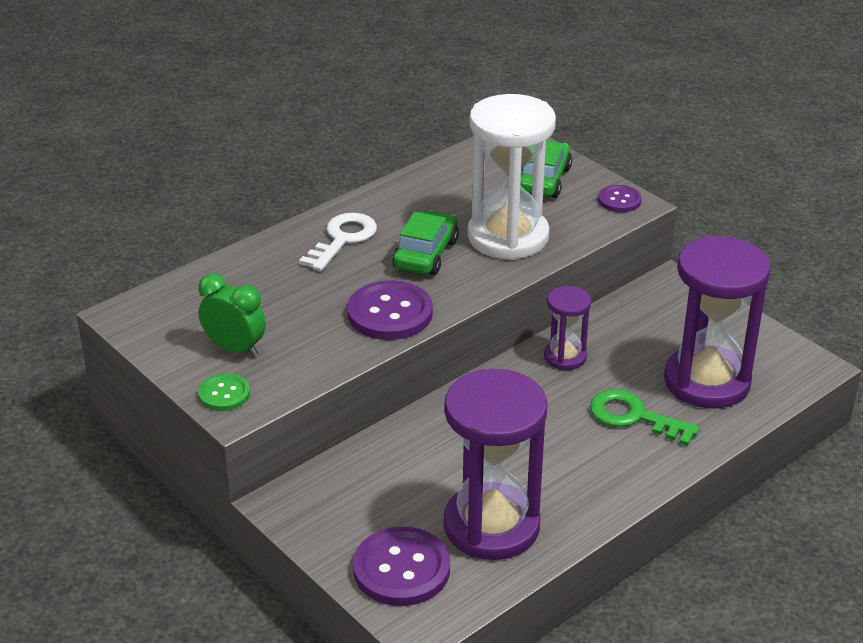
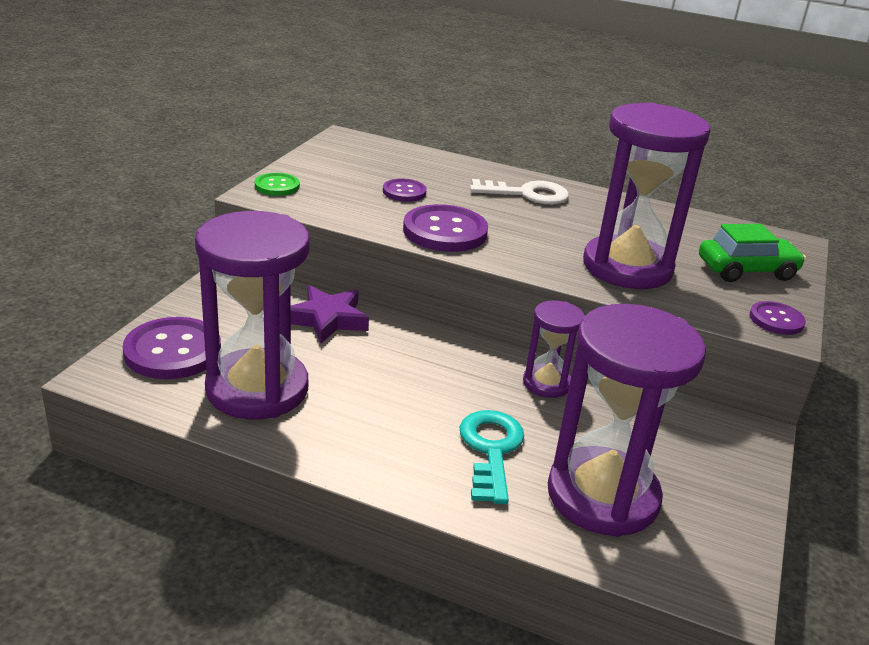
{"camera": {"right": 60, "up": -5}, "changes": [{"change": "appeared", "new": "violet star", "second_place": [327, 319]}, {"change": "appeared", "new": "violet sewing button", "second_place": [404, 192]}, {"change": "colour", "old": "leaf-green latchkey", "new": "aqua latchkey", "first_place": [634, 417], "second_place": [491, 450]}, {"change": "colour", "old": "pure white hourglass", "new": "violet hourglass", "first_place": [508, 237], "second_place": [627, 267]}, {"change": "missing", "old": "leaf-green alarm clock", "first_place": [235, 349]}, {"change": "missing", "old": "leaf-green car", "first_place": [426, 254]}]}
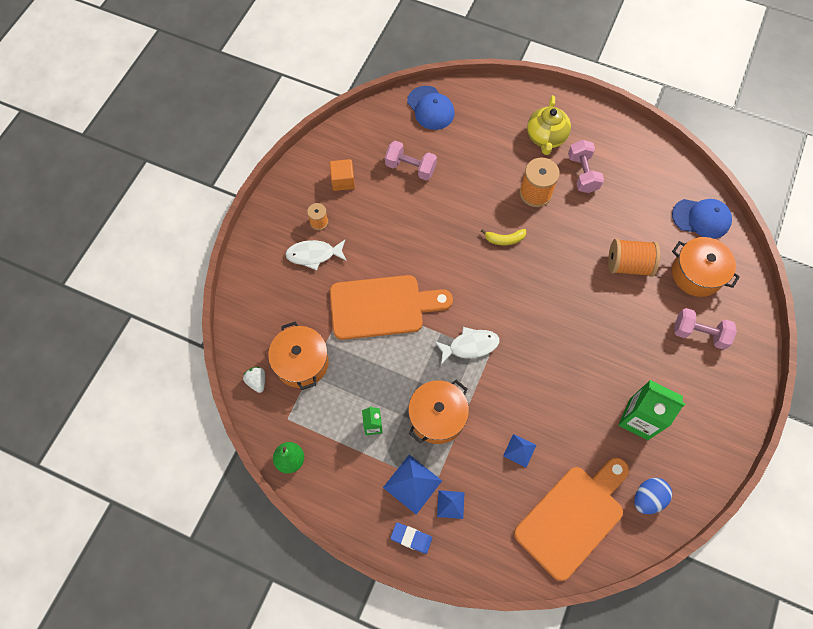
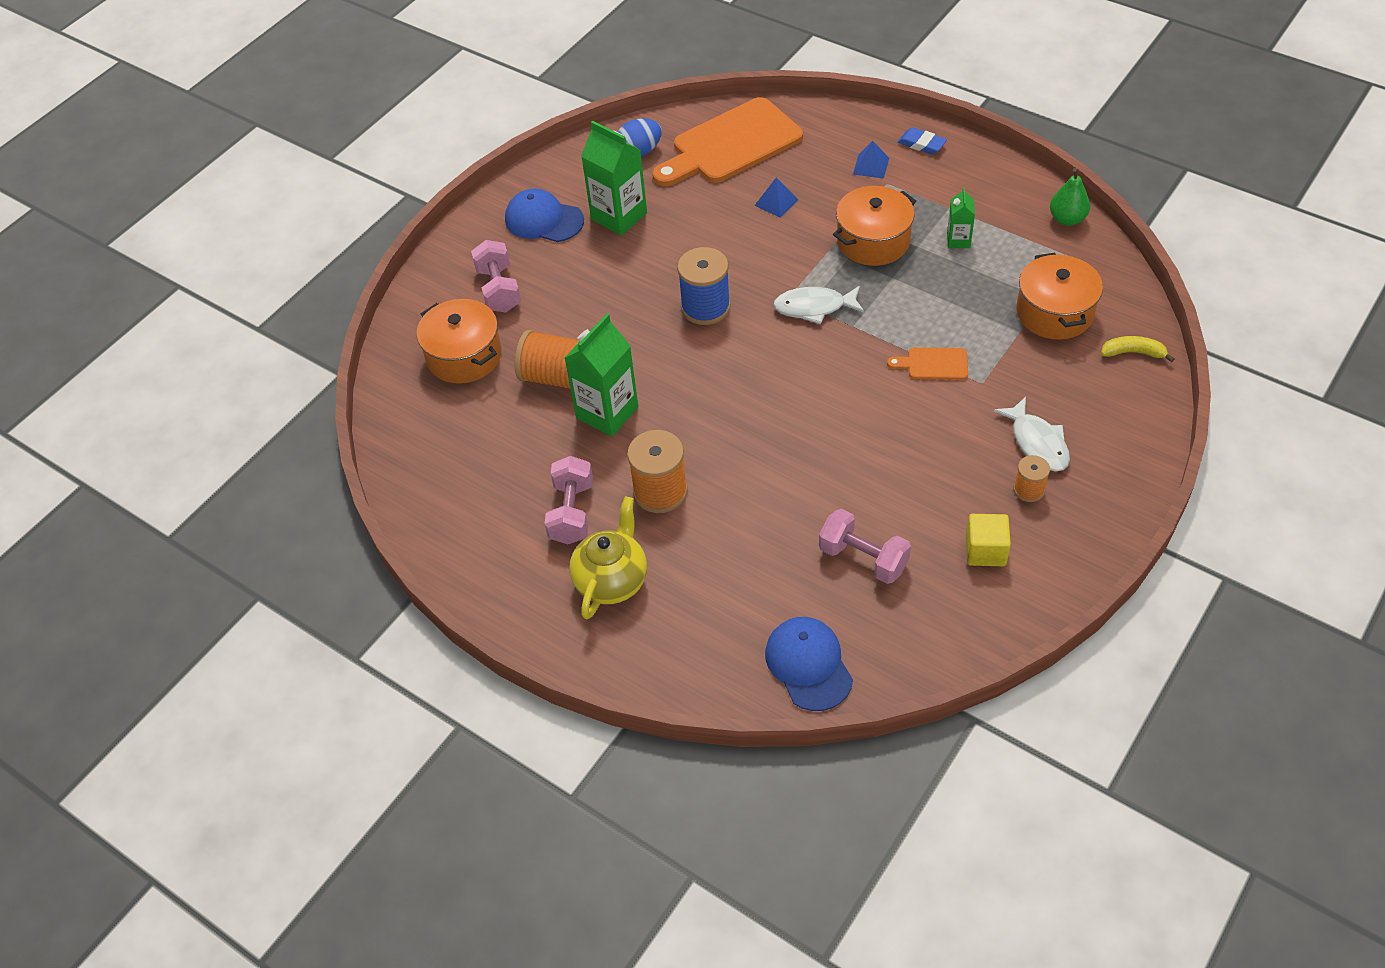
{"camera": {"right": -165, "up": -15}, "changes": [{"change": "spun", "old": "pink hand weight", "first_place": [699, 333], "second_place": [499, 290], "degrees": 45}, {"change": "relocated", "old": "blue baseball cap", "first_place": [701, 218], "second_place": [544, 220]}, {"change": "appeared", "new": "leaf-green juice carton", "second_place": [607, 413]}, {"change": "appeared", "new": "blue spool", "second_place": [705, 307]}, {"change": "size", "old": "orange bread board", "first_place": [382, 307], "second_place": [933, 364], "factor": 0.44}, {"change": "colour", "old": "orange block", "new": "bright yellow block", "first_place": [343, 181], "second_place": [985, 551]}, {"change": "spun", "old": "pure white fish figure", "first_place": [314, 255], "second_place": [1037, 443], "degrees": 60}, {"change": "relocated", "old": "bright yellow banana", "first_place": [504, 239], "second_place": [1133, 353]}, {"change": "missing", "old": "pure white toy strawberry", "first_place": [257, 381]}, {"change": "missing", "old": "blue pyramid", "first_place": [412, 484]}]}
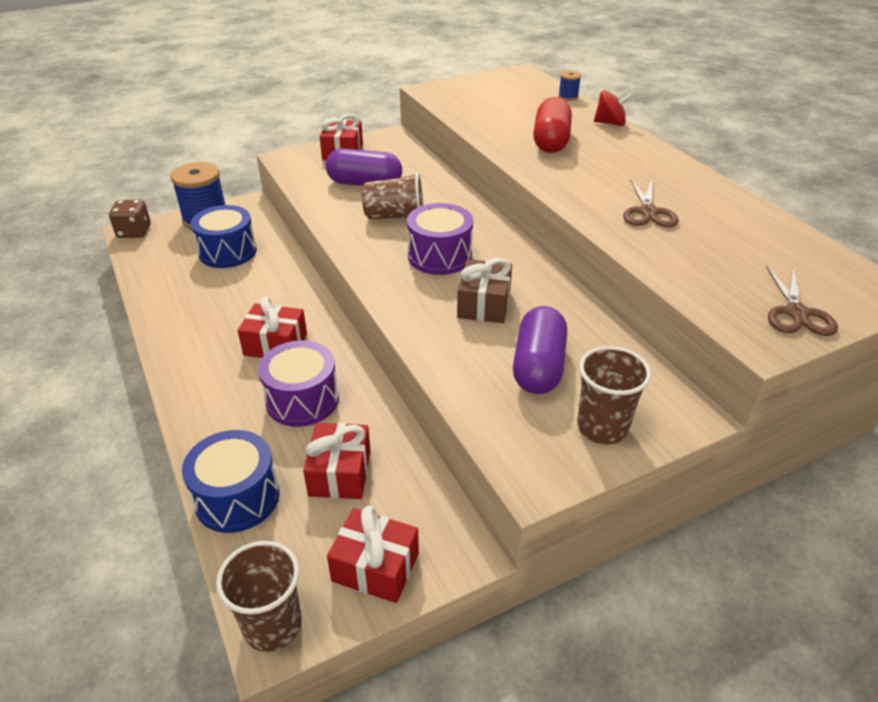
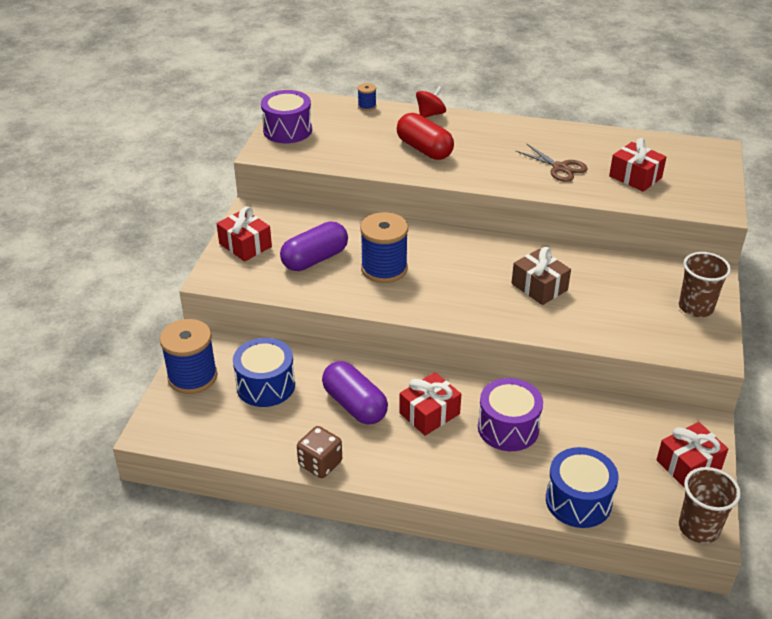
{"camera": {"right": -50, "up": 0}, "changes": [{"change": "relocated", "old": "violet snare drum", "first_place": [440, 256], "second_place": [287, 130]}, {"change": "relocated", "old": "dark brown dice", "first_place": [134, 232], "second_place": [320, 463]}, {"change": "relocated", "old": "violet pill shape", "first_place": [538, 367], "second_place": [354, 405]}, {"change": "exchanged", "old": "dark brown tumbler", "new": "blue spool", "first_place": [395, 216], "second_place": [384, 269]}, {"change": "relocated", "old": "crimson wrapped gift", "first_place": [340, 473], "second_place": [635, 177]}, {"change": "missing", "old": "dark brown pair of scissors", "first_place": [797, 313]}]}
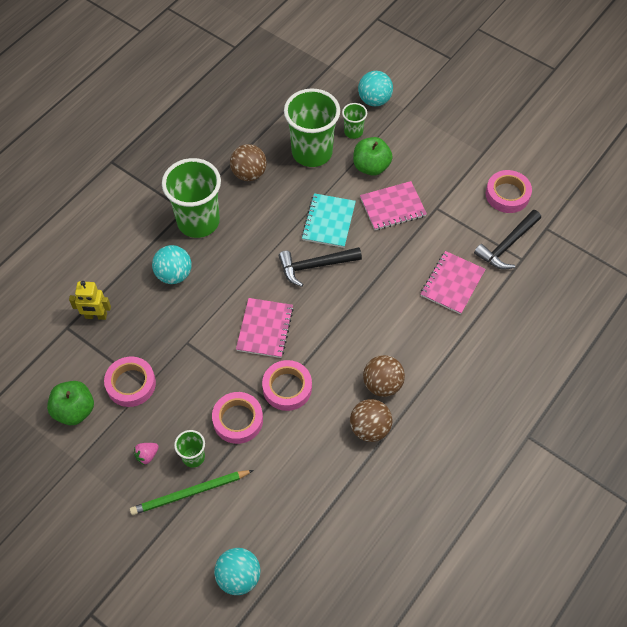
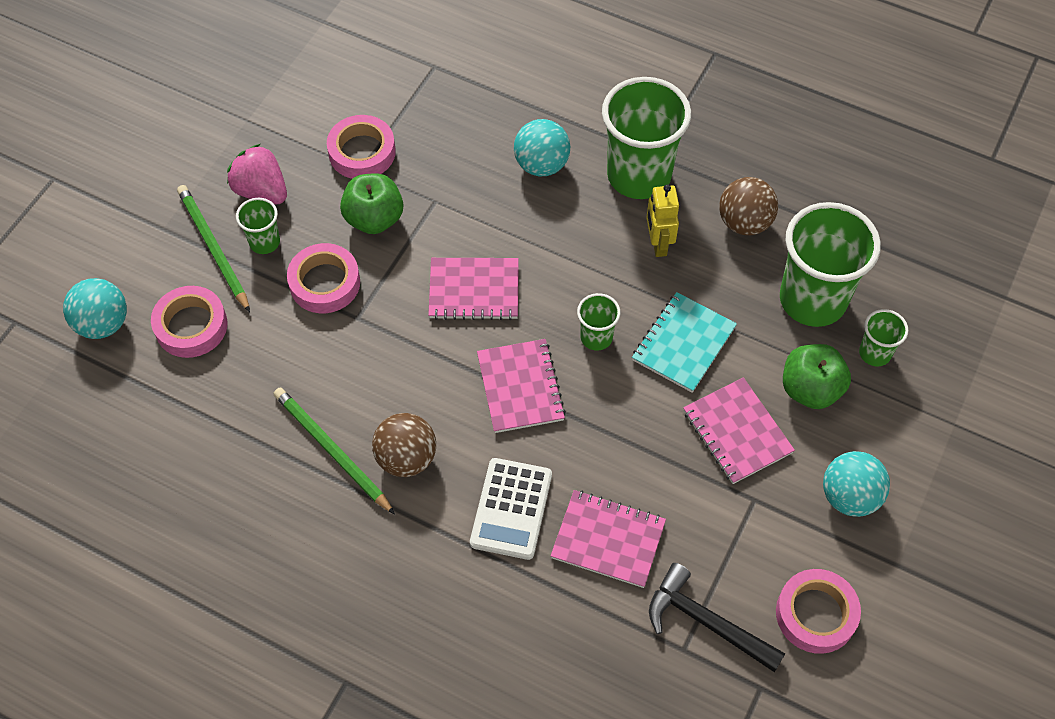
{"camera": {"right": 80, "up": 0}, "changes": [{"change": "relocated", "old": "pink roll of tape", "first_place": [287, 388], "second_place": [191, 326]}, {"change": "size", "old": "pink toy strawberry", "first_place": [147, 455], "second_place": [261, 191], "factor": 1.88}, {"change": "exchanged", "old": "dark brown ball", "new": "leaf-green lead pencil", "first_place": [370, 428], "second_place": [332, 450]}, {"change": "relocated", "old": "leaf-green apple", "first_place": [74, 410], "second_place": [374, 219]}, {"change": "appeared", "new": "pure white calculator", "second_place": [511, 509]}, {"change": "appeared", "new": "pink exercise book", "second_place": [520, 387]}, {"change": "exchanged", "old": "jet-black carpenter's hammer", "new": "leaf-green tumbler", "first_place": [315, 266], "second_place": [596, 337]}, {"change": "spun", "old": "aqua exercise book", "first_place": [328, 221], "second_place": [683, 343], "degrees": -60}, {"change": "relocated", "old": "bright yellow toy robot", "first_place": [96, 316], "second_place": [658, 244]}, {"change": "relocated", "old": "aqua ball", "first_place": [374, 100], "second_place": [849, 496]}]}
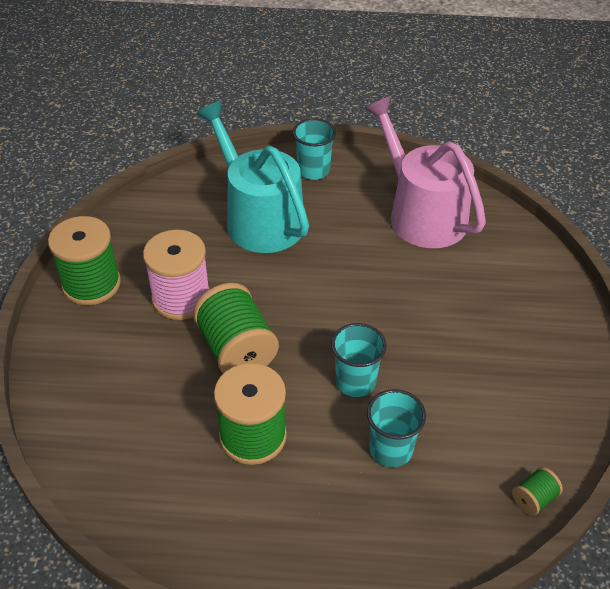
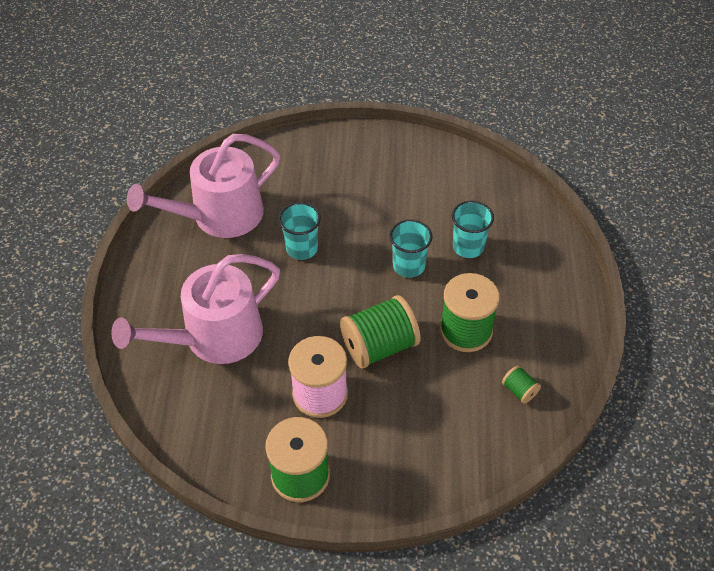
{"camera": {"right": -90, "up": 5}, "changes": [{"change": "colour", "old": "aqua watering pot", "new": "pink watering pot", "first_place": [259, 218], "second_place": [215, 337]}, {"change": "relocated", "old": "aqua tumbler", "first_place": [313, 170], "second_place": [302, 248]}, {"change": "relocated", "old": "leaf-green spool", "first_place": [534, 498], "second_place": [519, 390]}]}
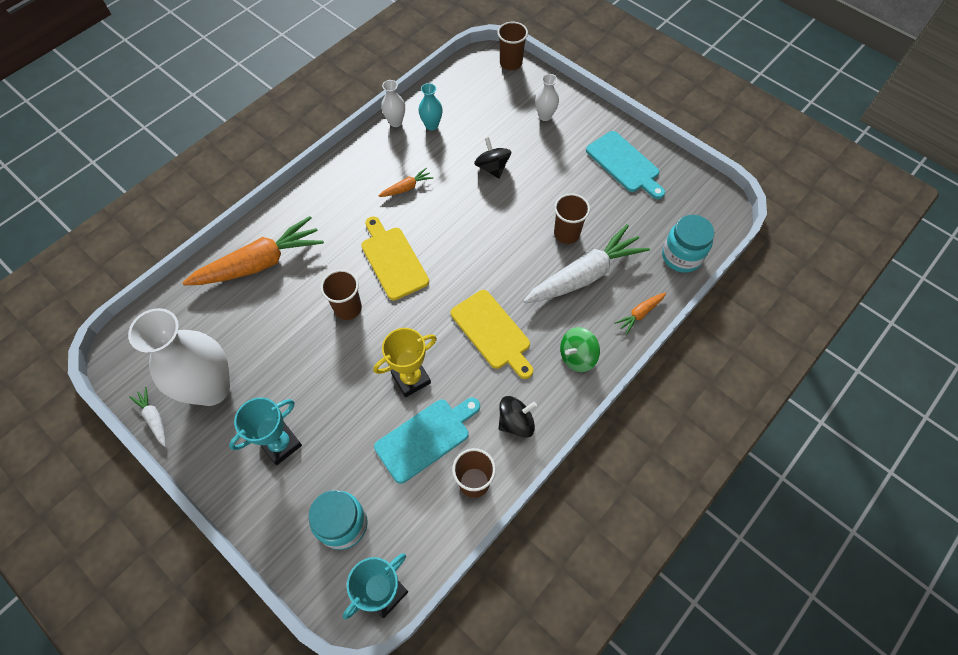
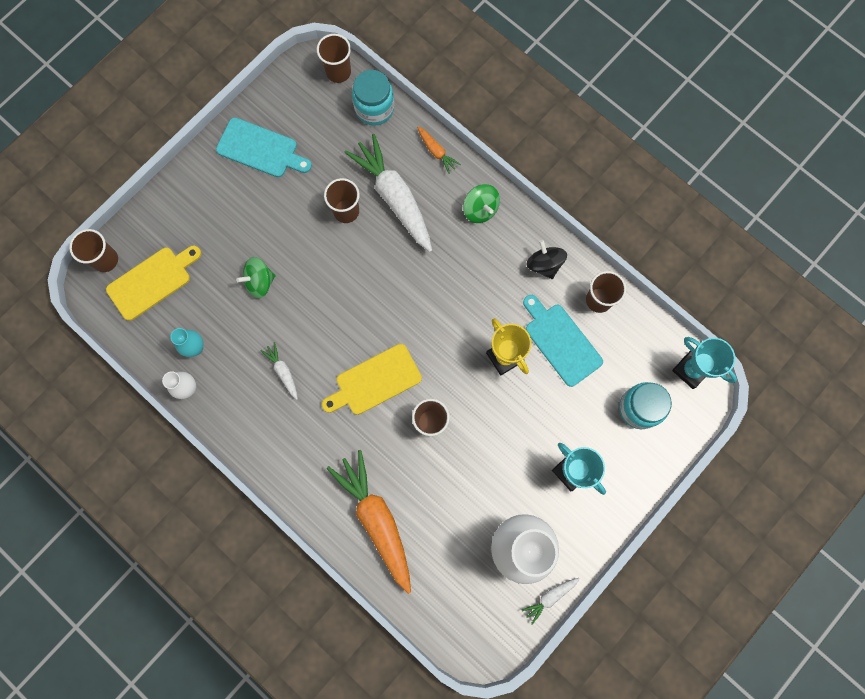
{"camera": {"right": -90, "up": 15}, "changes": [{"change": "relocated", "old": "bright yellow bread board", "first_place": [492, 332], "second_place": [152, 281]}, {"change": "spun", "old": "aqua bread board", "first_place": [624, 164], "second_place": [260, 149], "degrees": 60}, {"change": "colour", "old": "jet-black toy top", "new": "leaf-green toy top", "first_place": [492, 168], "second_place": [259, 282]}, {"change": "colour", "old": "orange root vegetable", "new": "pure white root vegetable", "first_place": [406, 188], "second_place": [283, 371]}, {"change": "appeared", "new": "dark brown tumbler", "second_place": [338, 72]}, {"change": "missing", "old": "pure white vase", "first_place": [545, 116]}]}
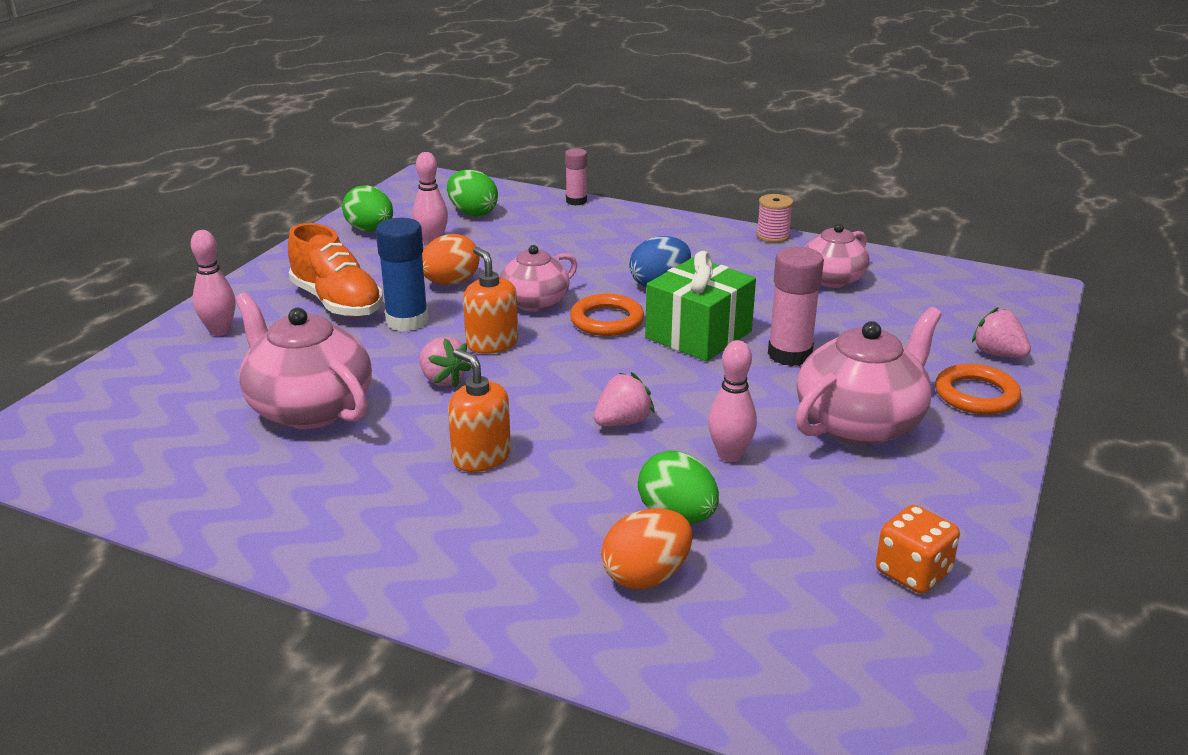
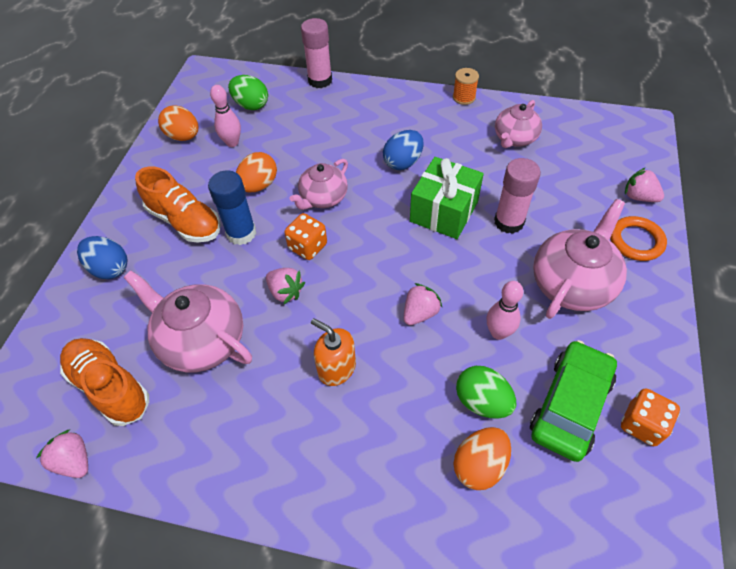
{"camera": {"right": -10, "up": 25}, "changes": [{"change": "appeared", "new": "pink toy strawberry", "second_place": [74, 461]}, {"change": "appeared", "new": "orange lace-up shoe", "second_place": [110, 387]}, {"change": "exchanged", "old": "pink tenpin", "new": "blue toy egg", "first_place": [220, 331], "second_place": [110, 268]}, {"change": "colour", "old": "leaf-green toy egg", "new": "orange toy egg", "first_place": [370, 230], "second_place": [183, 136]}, {"change": "exchanged", "old": "orange pump bottle", "new": "orange dice", "first_place": [492, 343], "second_place": [308, 246]}, {"change": "size", "old": "pink glue stick", "first_place": [576, 201], "second_place": [320, 80], "factor": 1.62}, {"change": "colour", "old": "pink spool", "new": "orange spool", "first_place": [773, 236], "second_place": [464, 97]}, {"change": "appeared", "new": "leaf-green car", "second_place": [570, 405]}, {"change": "missing", "old": "orange hoop", "first_place": [607, 320]}]}
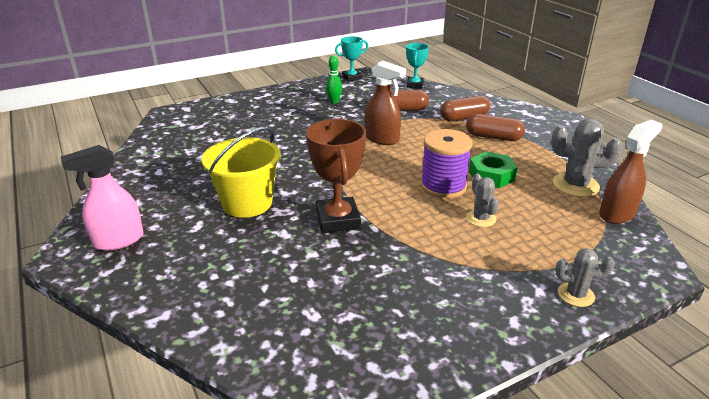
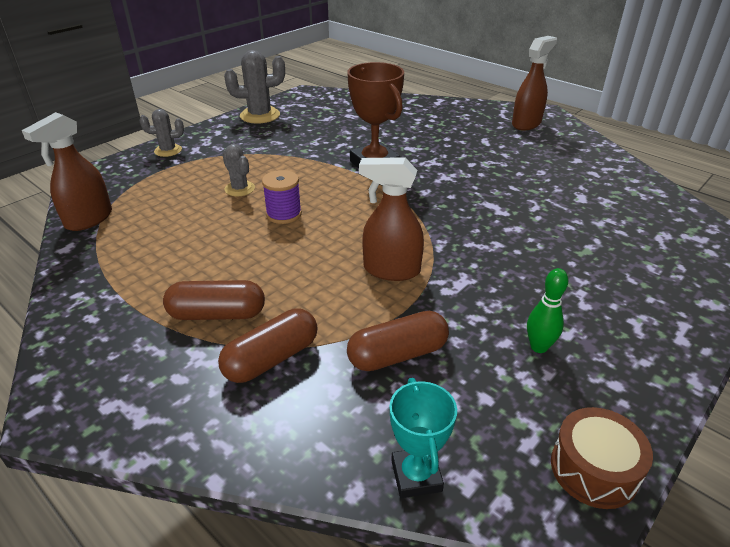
{"camera": {"right": 160, "up": 5}, "changes": [{"change": "relocated", "old": "ash-grey saguaro cactus", "first_place": [575, 185], "second_place": [260, 115]}, {"change": "size", "old": "violet spool", "first_place": [443, 186], "second_place": [284, 214], "factor": 0.65}, {"change": "colour", "old": "pink spray cleaner", "new": "dark brown spray cleaner", "first_place": [118, 240], "second_place": [526, 124]}, {"change": "exchanged", "old": "aqua trophy", "new": "dark brown snare drum", "first_place": [351, 77], "second_place": [594, 469]}, {"change": "missing", "old": "bright yellow sand bucket", "first_place": [247, 203]}, {"change": "missing", "old": "leaf-green hexagon nut", "first_place": [491, 175]}]}
